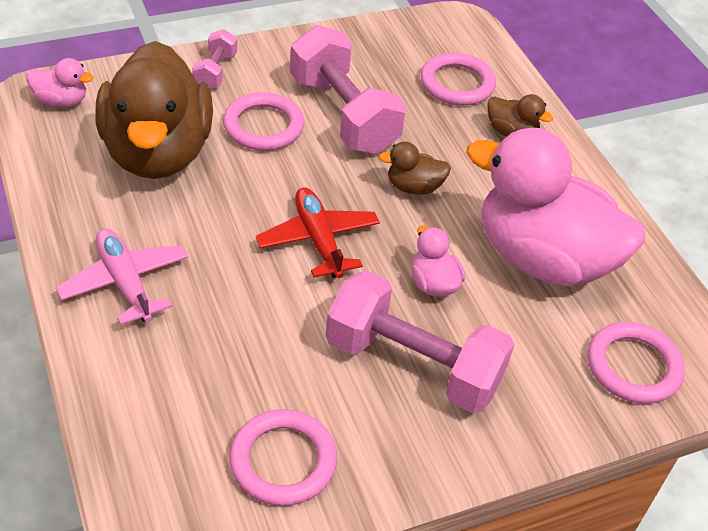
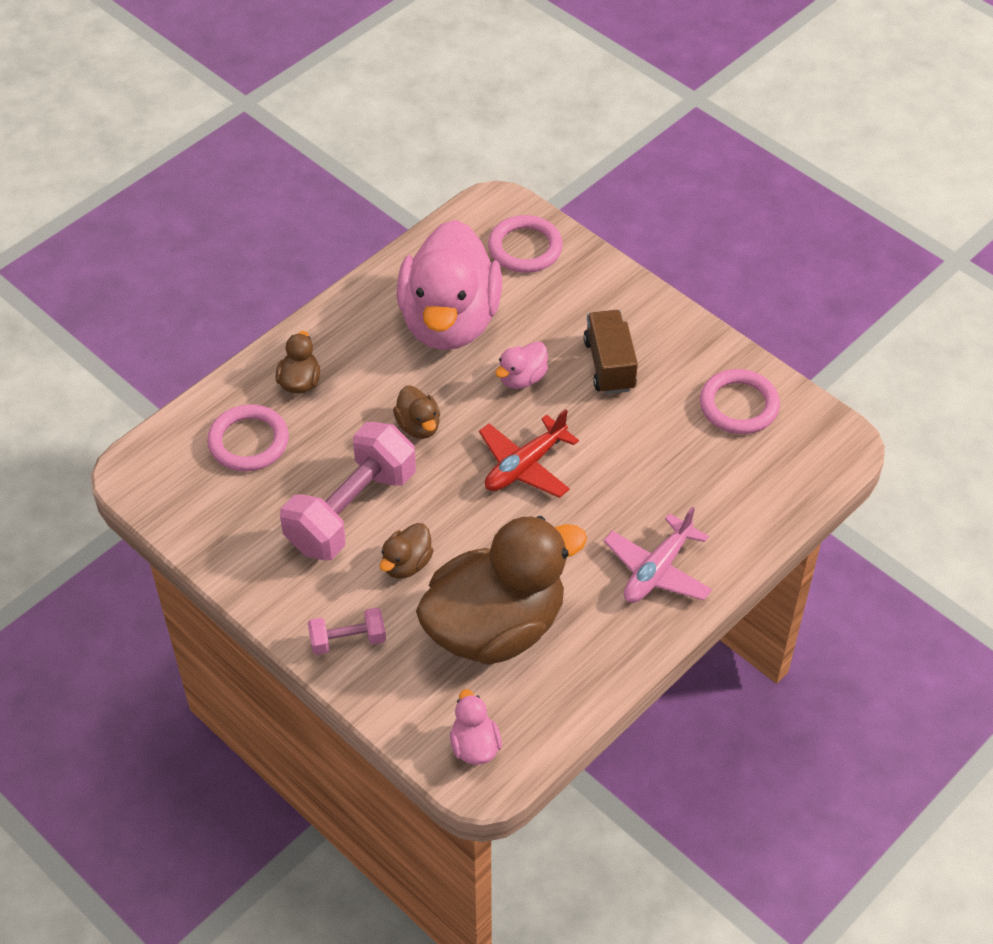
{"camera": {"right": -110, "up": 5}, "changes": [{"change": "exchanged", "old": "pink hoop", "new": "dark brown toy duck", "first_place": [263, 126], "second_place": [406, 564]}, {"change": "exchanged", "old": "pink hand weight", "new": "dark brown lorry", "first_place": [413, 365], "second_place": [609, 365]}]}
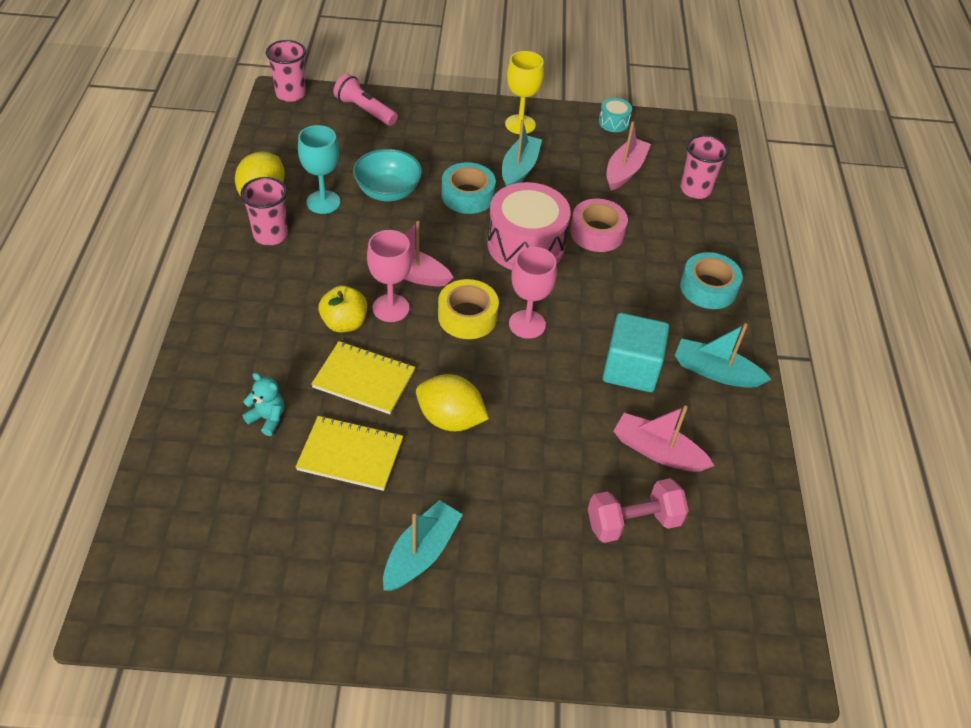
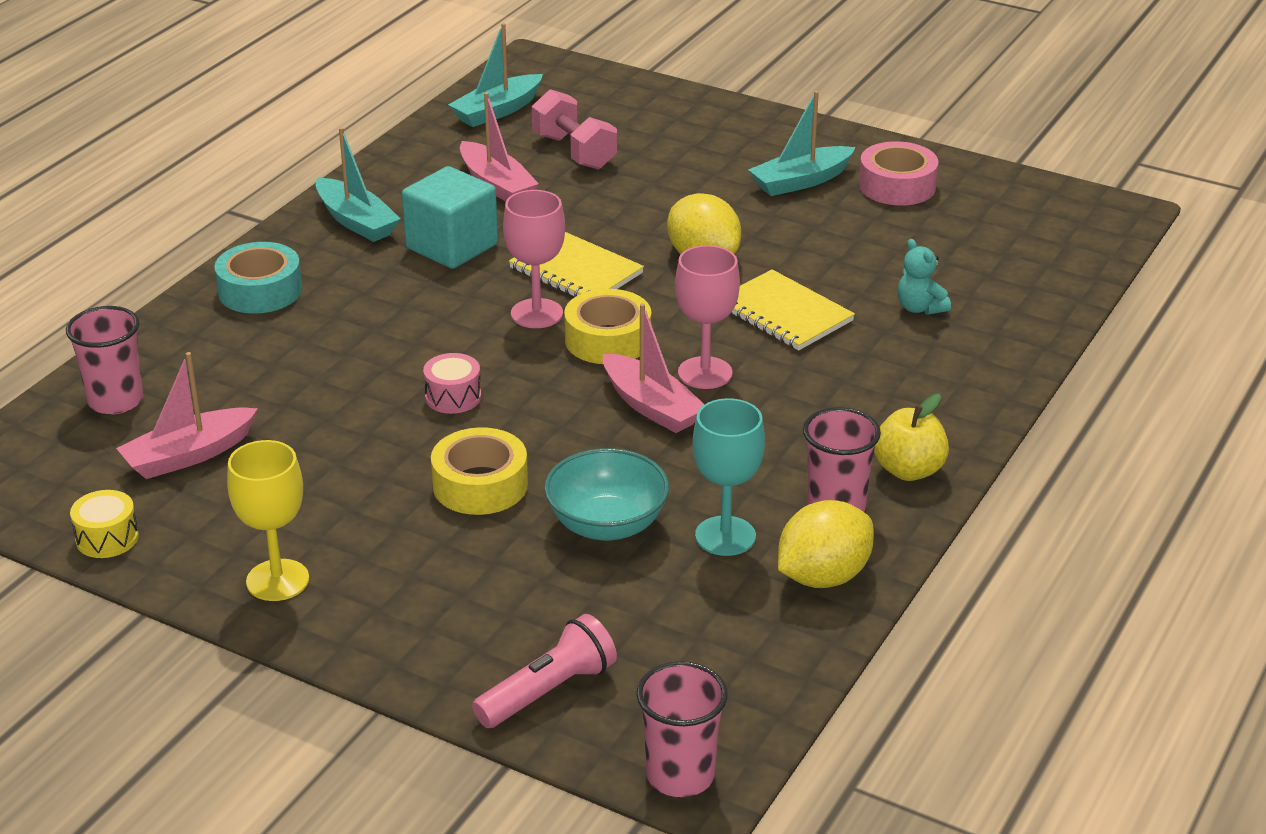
{"camera": {"right": -150, "up": -15}, "changes": [{"change": "colour", "old": "aqua snare drum", "new": "bright yellow snare drum", "first_place": [613, 122], "second_place": [107, 538]}, {"change": "size", "old": "pink snare drum", "first_place": [526, 245], "second_place": [453, 397], "factor": 0.45}, {"change": "colour", "old": "aqua roll of tape", "new": "bright yellow roll of tape", "first_place": [467, 195], "second_place": [480, 485]}, {"change": "relocated", "old": "aqua toy boat", "first_place": [519, 169], "second_place": [497, 111]}, {"change": "spun", "old": "pink torch", "first_place": [365, 110], "second_place": [548, 691], "degrees": -105}, {"change": "relocated", "old": "bright yellow exercise book", "first_place": [350, 455], "second_place": [576, 271]}, {"change": "spun", "old": "pink hand weight", "first_place": [633, 522], "second_place": [574, 152], "degrees": 45}, {"change": "relocated", "old": "pink roll of tape", "first_place": [597, 232], "second_place": [897, 186]}, {"change": "relocated", "old": "bright yellow apple", "first_place": [344, 323], "second_place": [908, 470]}]}
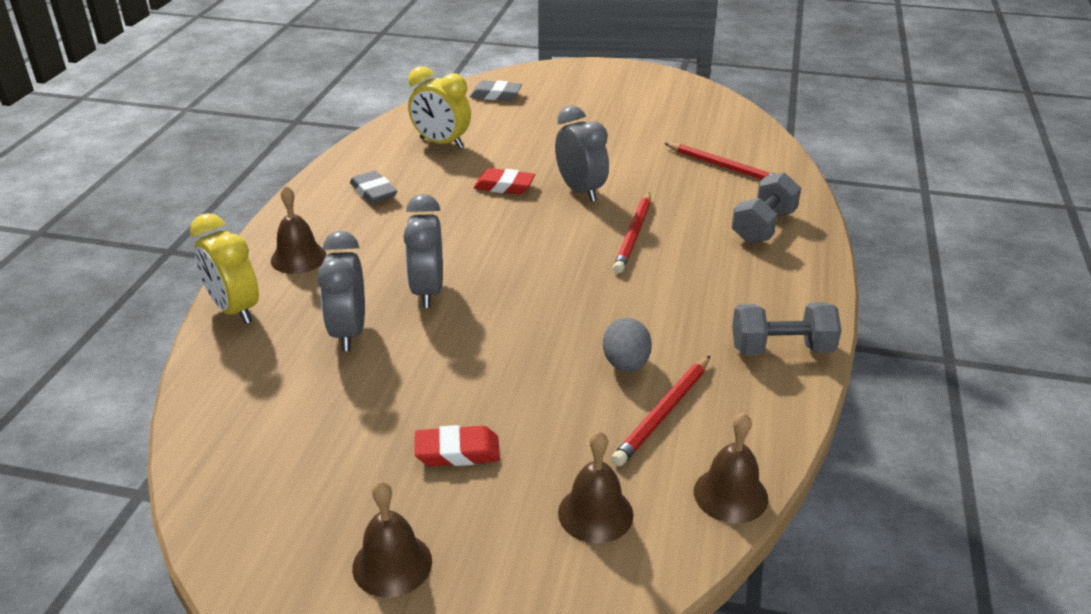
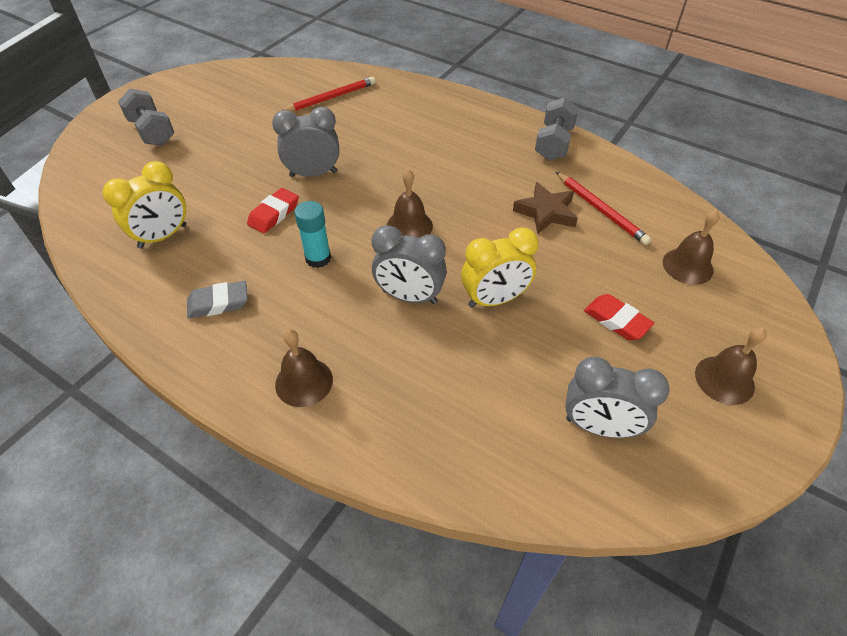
{"camera": {"right": -70, "up": 15}, "changes": [{"change": "relocated", "old": "ash-grey hand weight", "first_place": [763, 227], "second_place": [152, 132]}, {"change": "appeared", "new": "aqua glue stick", "second_place": [318, 258]}, {"change": "relocated", "old": "dark brown school bell", "first_place": [730, 494], "second_place": [409, 226]}, {"change": "relocated", "old": "bright yellow alarm clock", "first_place": [234, 310], "second_place": [494, 300]}, {"change": "exchanged", "old": "ash-grey toy egg", "new": "dark brown star", "first_place": [626, 364], "second_place": [546, 212]}, {"change": "relocated", "old": "ash-grey alarm clock", "first_place": [349, 332], "second_place": [599, 427]}, {"change": "spun", "old": "crimson gum eraser", "first_place": [457, 452], "second_place": [616, 320], "degrees": -60}, {"change": "missing", "old": "ash-grey gum eraser", "first_place": [496, 95]}, {"change": "missing", "old": "crimson lead pencil", "first_place": [633, 235]}]}
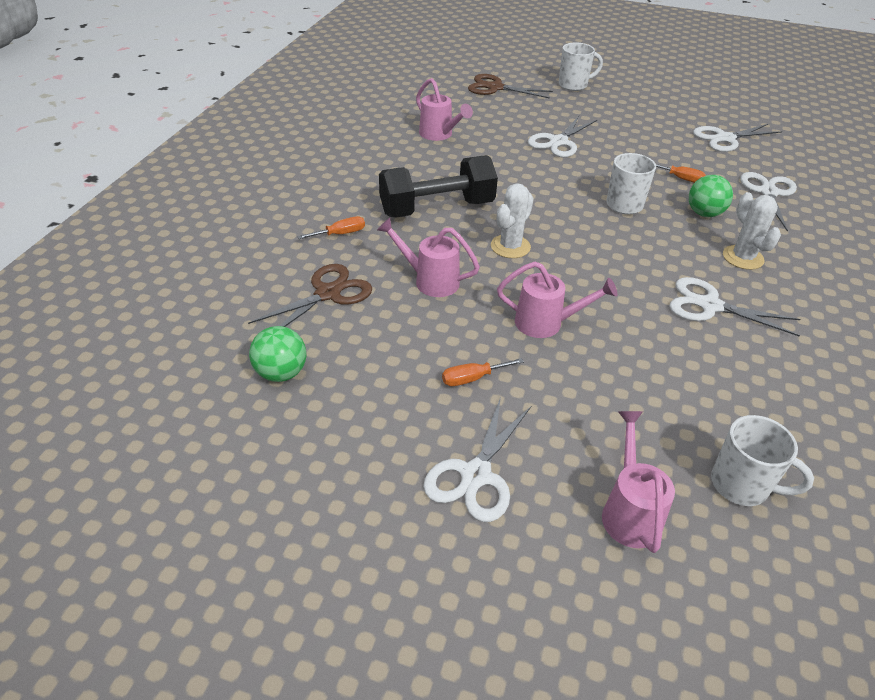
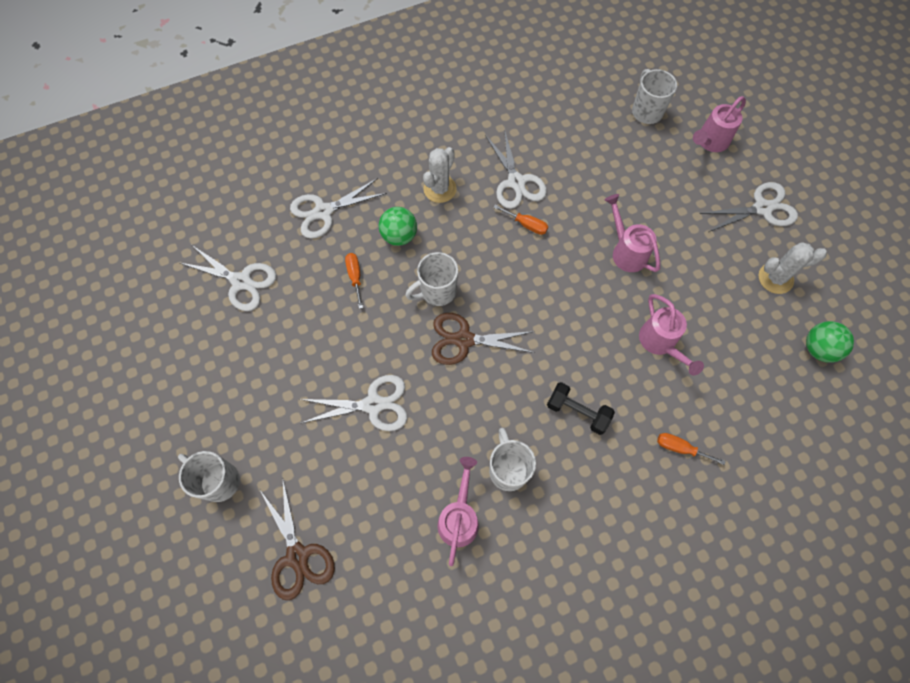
{"camera": {"right": -130, "up": 25}, "changes": [{"change": "relocated", "old": "dark brown pair of scissors", "first_place": [328, 293], "second_place": [464, 340]}, {"change": "appeared", "new": "pure white coffee mug", "second_place": [508, 469]}, {"change": "relocated", "old": "orange flat screwdriver", "first_place": [472, 378], "second_place": [526, 225]}, {"change": "size", "old": "jet-black hand weight", "first_place": [437, 208], "second_place": [577, 412], "factor": 0.56}, {"change": "relocated", "old": "pure white saguaro cactus", "first_place": [510, 247], "second_place": [775, 278]}]}
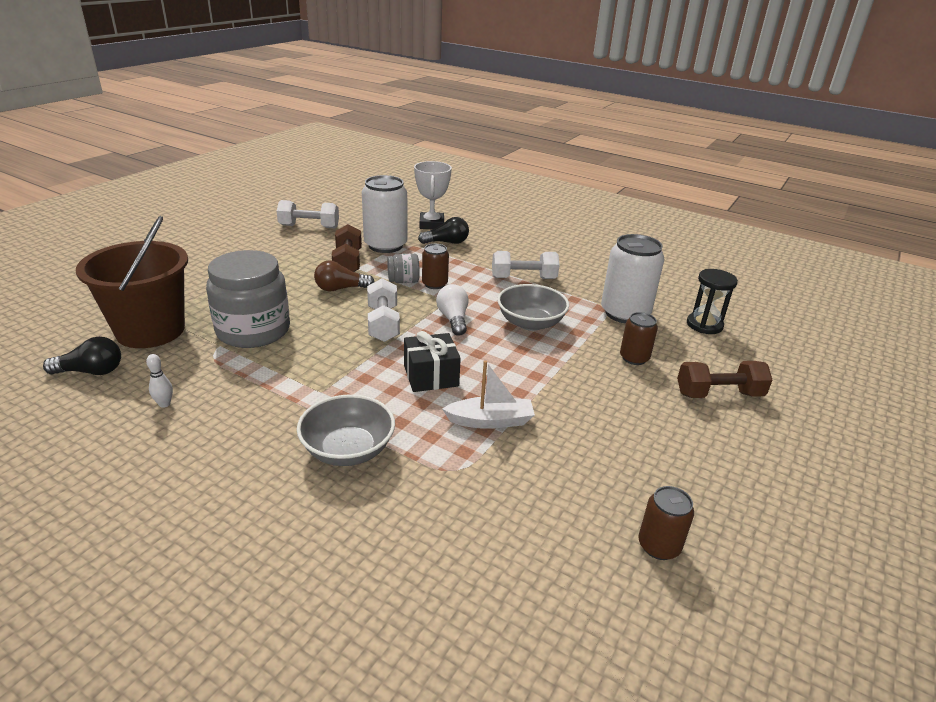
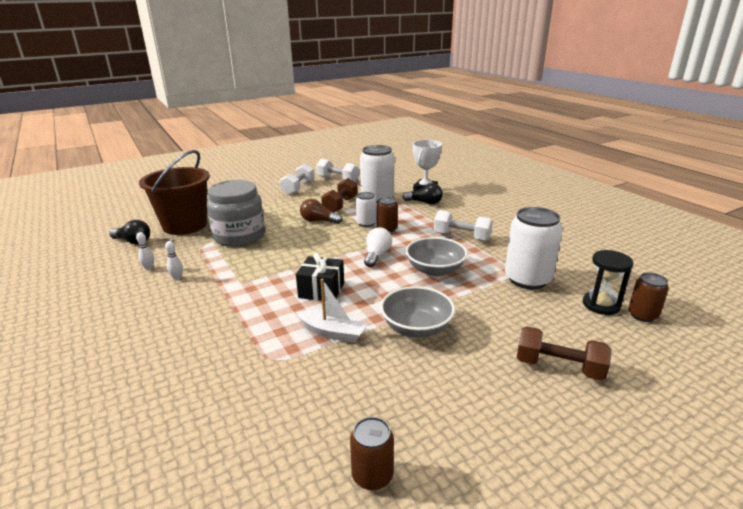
{"camera": {"right": 30, "up": -5}, "changes": [{"change": "appeared", "new": "pure white tenpin", "second_place": [177, 278]}, {"change": "relocated", "old": "pure white hand weight", "first_place": [383, 324], "second_place": [298, 188]}, {"change": "exchanged", "old": "ash-grey jar", "new": "pure white tin", "first_place": [403, 281], "second_place": [366, 223]}, {"change": "relocated", "old": "ash-grey deep dish", "first_place": [348, 450], "second_place": [416, 328]}, {"change": "relocated", "old": "dark brown tin", "first_place": [634, 358], "second_place": [642, 315]}]}
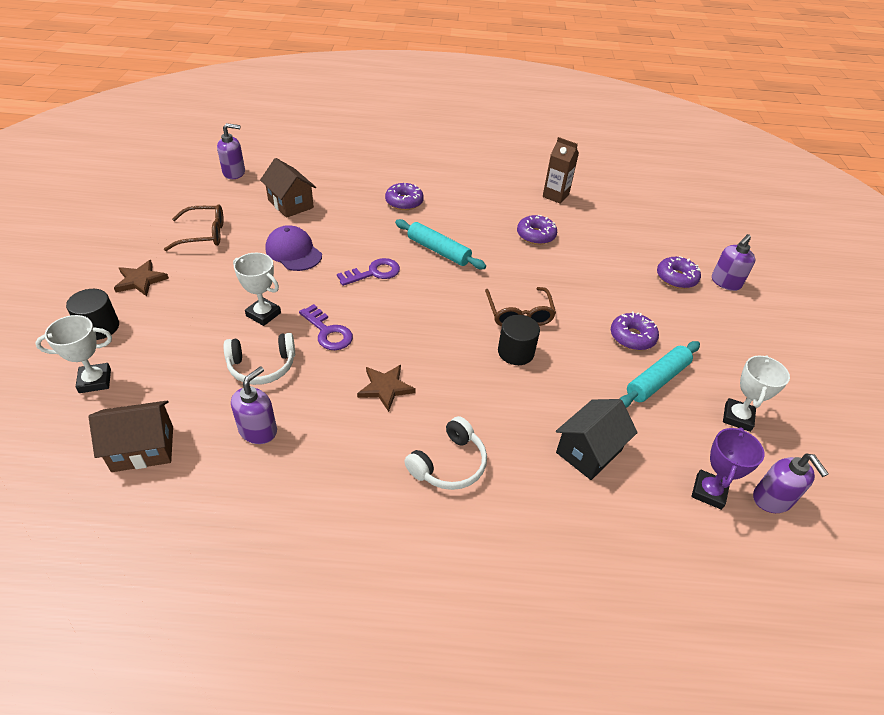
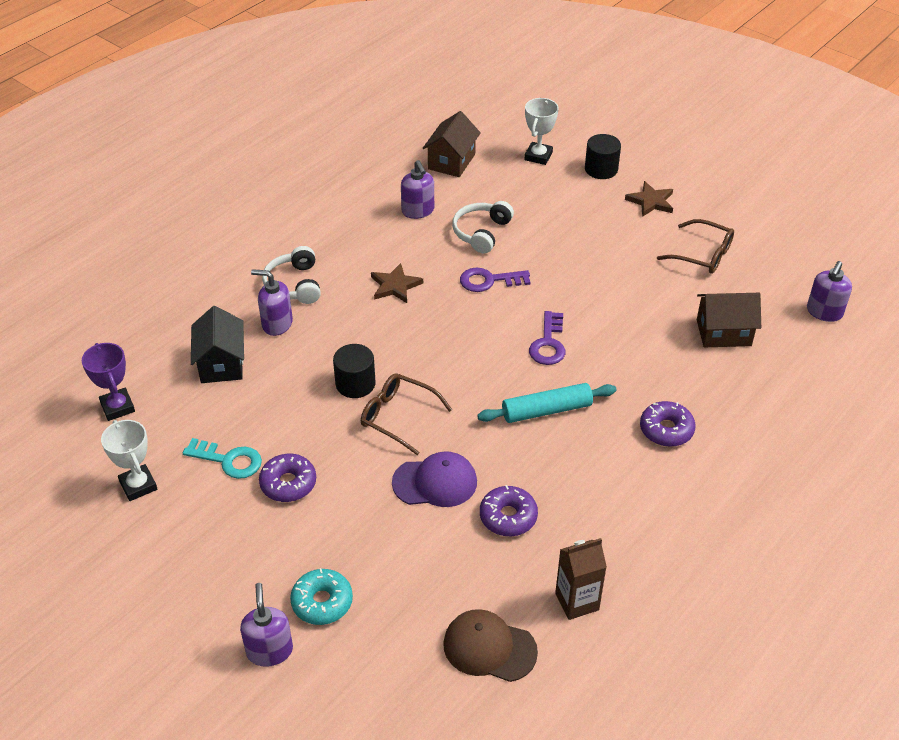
{"camera": {"right": 130, "up": 0}, "changes": [{"change": "exchanged", "old": "aqua dough roller", "new": "aqua latchkey", "first_place": [656, 380], "second_place": [228, 460]}, {"change": "relocated", "old": "violet pump bottle", "first_place": [772, 499], "second_place": [277, 324]}, {"change": "colour", "old": "violet glazed donut", "new": "aqua glazed donut", "first_place": [676, 278], "second_place": [322, 602]}, {"change": "relocated", "old": "violet baseball cap", "first_place": [293, 252], "second_place": [435, 482]}, {"change": "appeared", "new": "dark brown baseball cap", "second_place": [489, 647]}, {"change": "spun", "old": "dark brown spectacles", "first_place": [203, 234], "second_place": [702, 255], "degrees": -90}, {"change": "missing", "old": "pure white trophy", "first_place": [263, 314]}]}
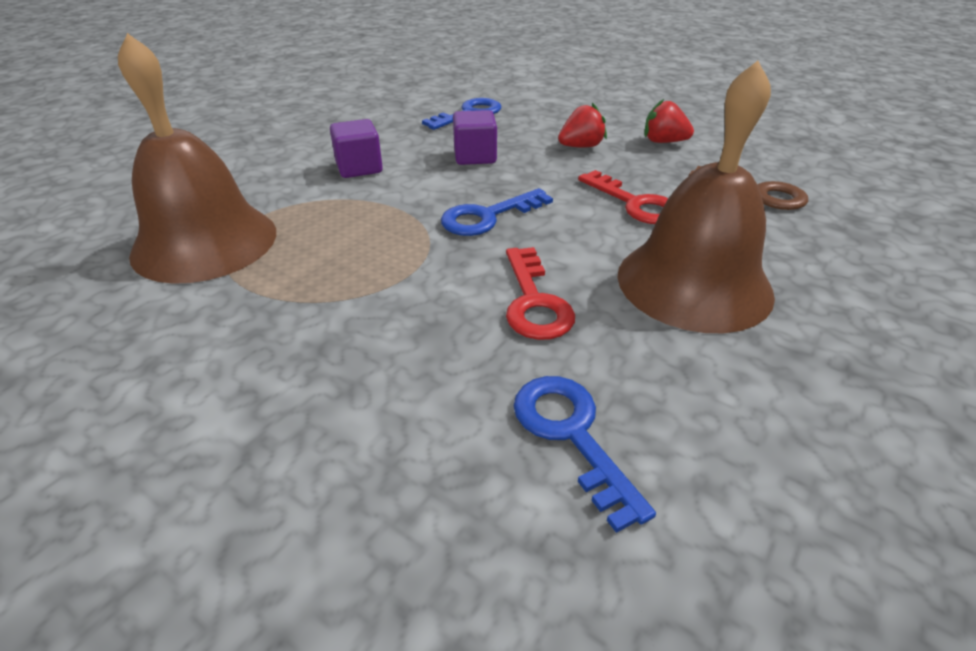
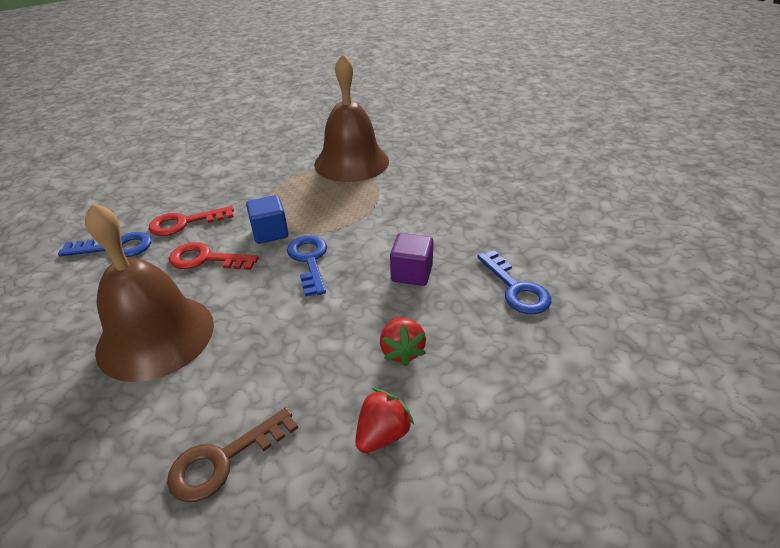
{"camera": {"right": 110, "up": 0}, "changes": [{"change": "relocated", "old": "crimson latchkey", "first_place": [635, 204], "second_place": [184, 223]}, {"change": "appeared", "new": "blue block", "second_place": [270, 232]}, {"change": "missing", "old": "violet block", "first_place": [359, 168]}]}
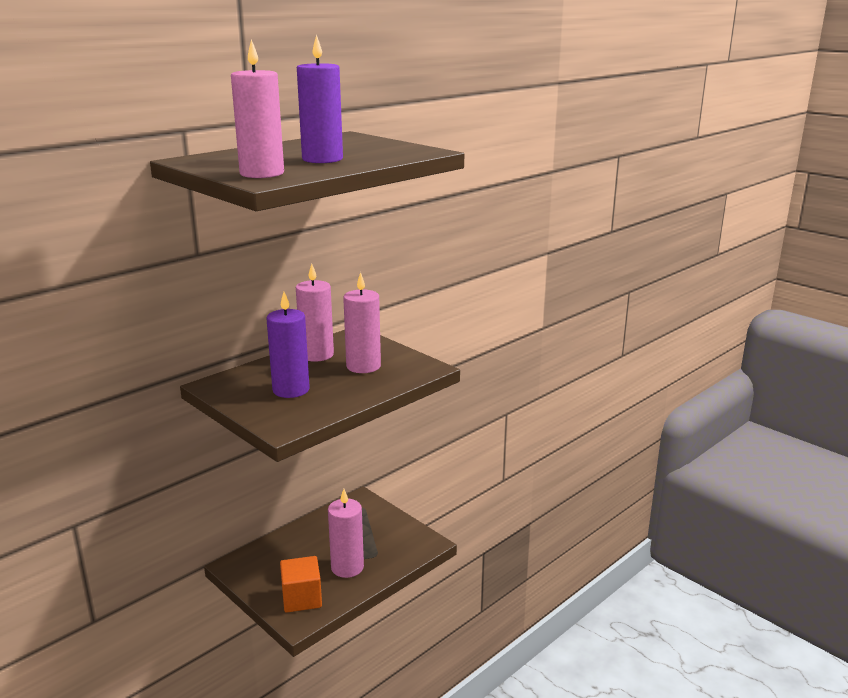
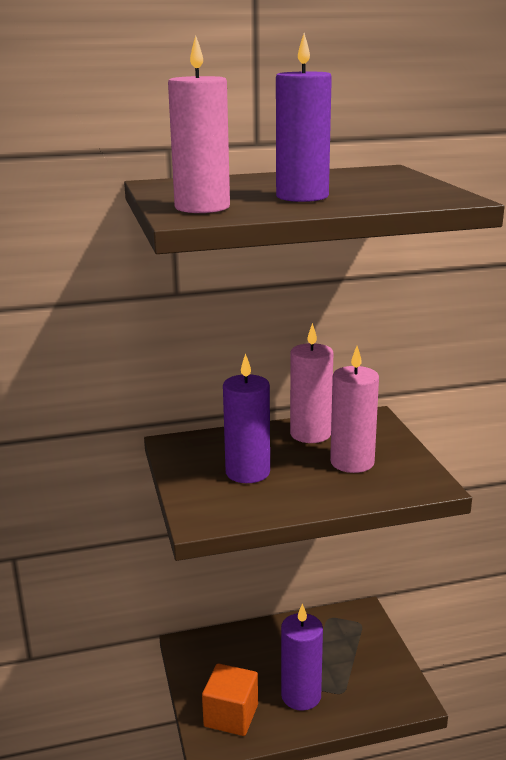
{"camera": {"right": 30, "up": 0}, "changes": [{"change": "colour", "old": "pink pillar candle", "new": "violet pillar candle", "first_place": [347, 567], "second_place": [301, 695]}]}
